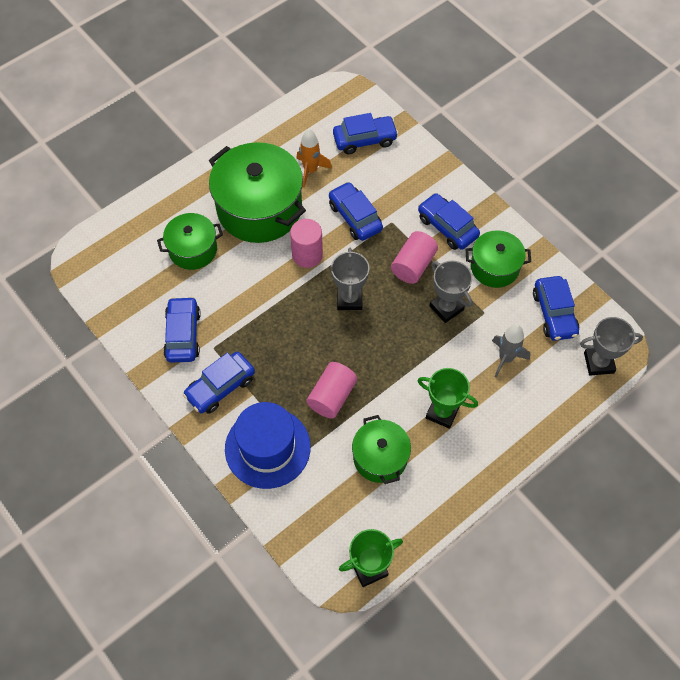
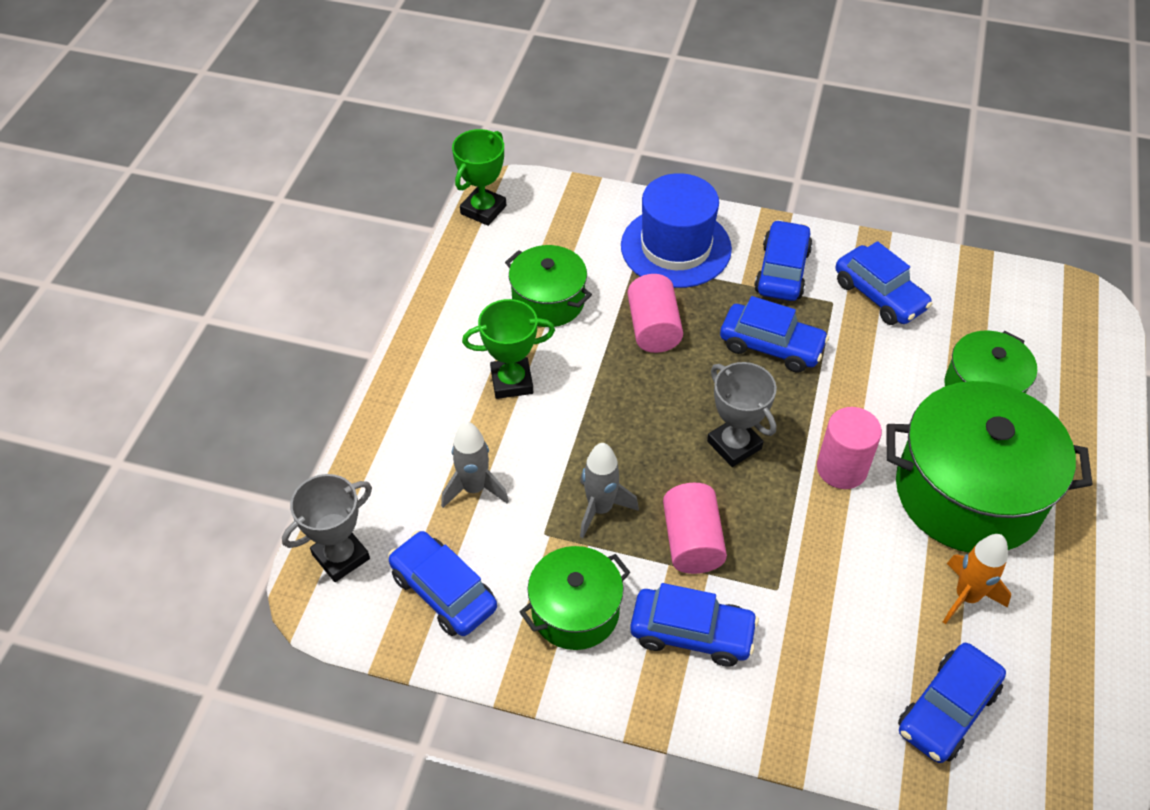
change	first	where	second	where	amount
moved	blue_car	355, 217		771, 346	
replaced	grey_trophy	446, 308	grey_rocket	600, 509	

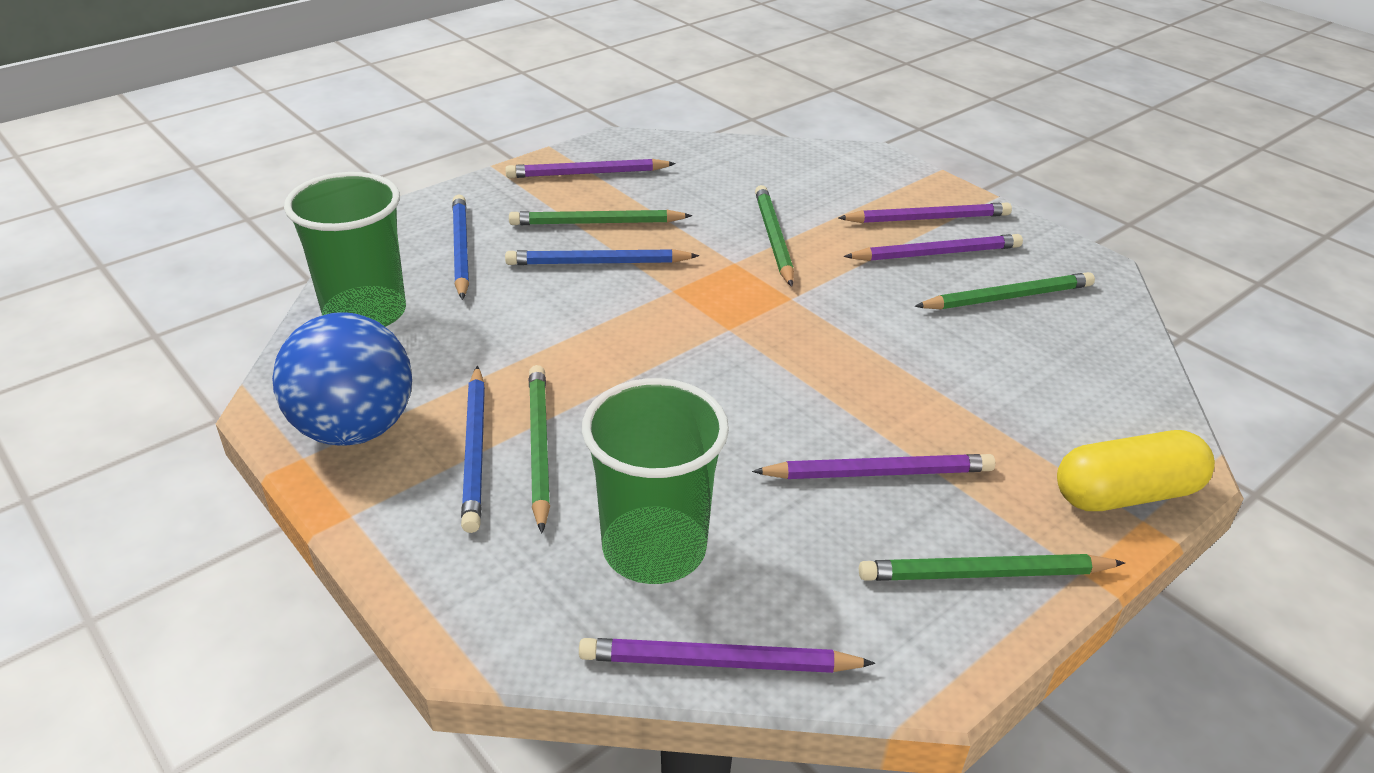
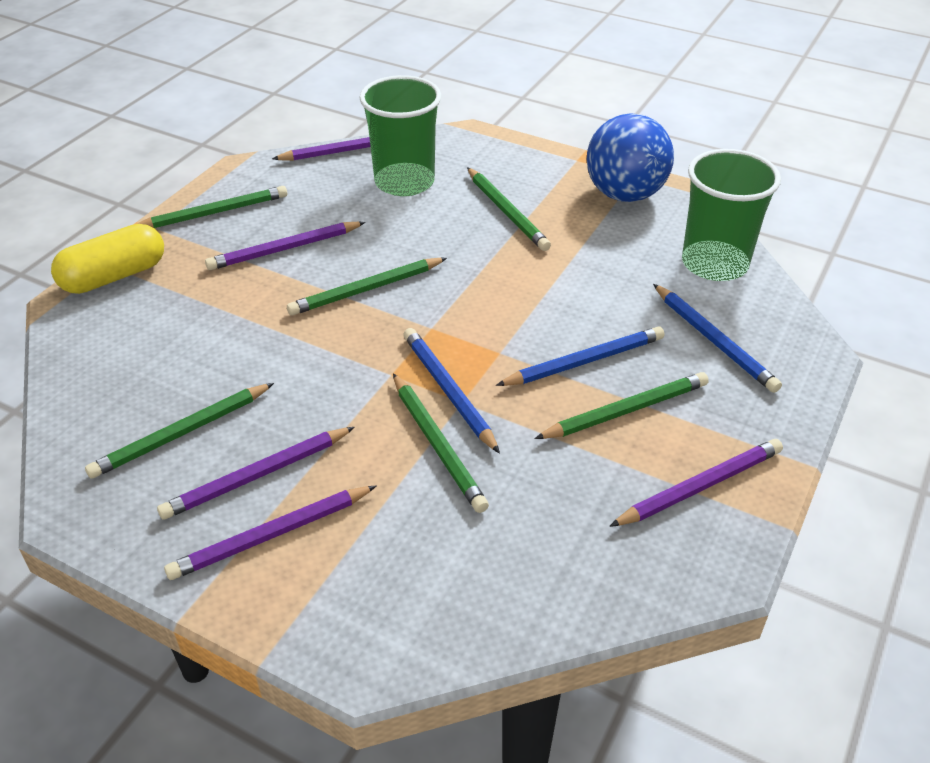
change	first	where	second	where	amount
moved	blue_pencil	475, 450		448, 391	
added			green_pencil	366, 289	

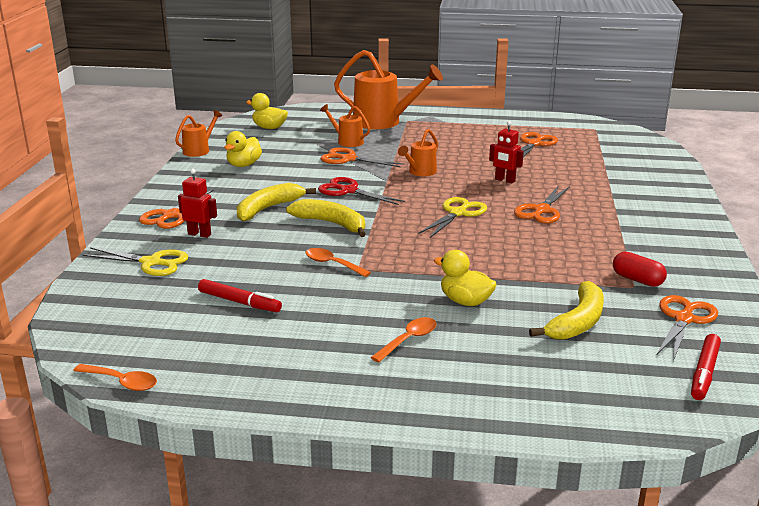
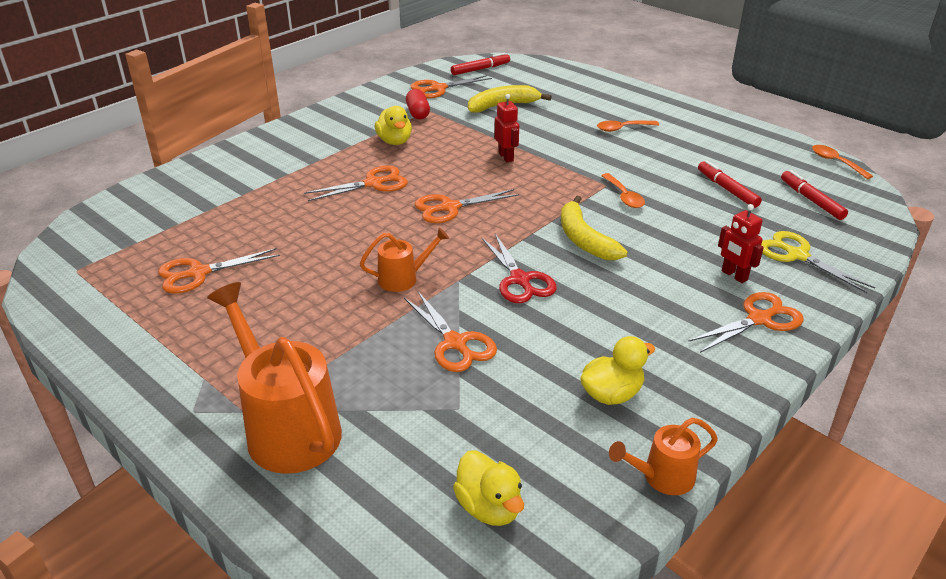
change	first	where	second	where	amount
removed	orange_watering_can	347, 141			
moved	red_robot	504, 180		506, 157	
removed	yellow_banana	268, 208			
recoloured	yellow_scissors	458, 213	orange_scissors	450, 207	
moved	yellow_duck	465, 301		394, 141	
added			red_marker	811, 200	

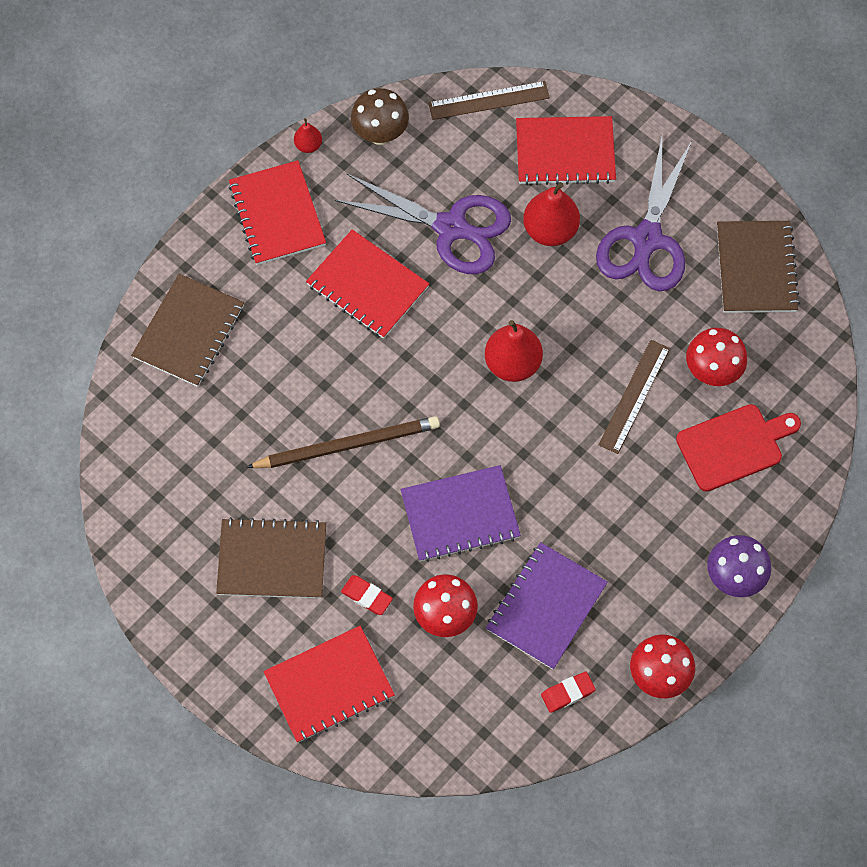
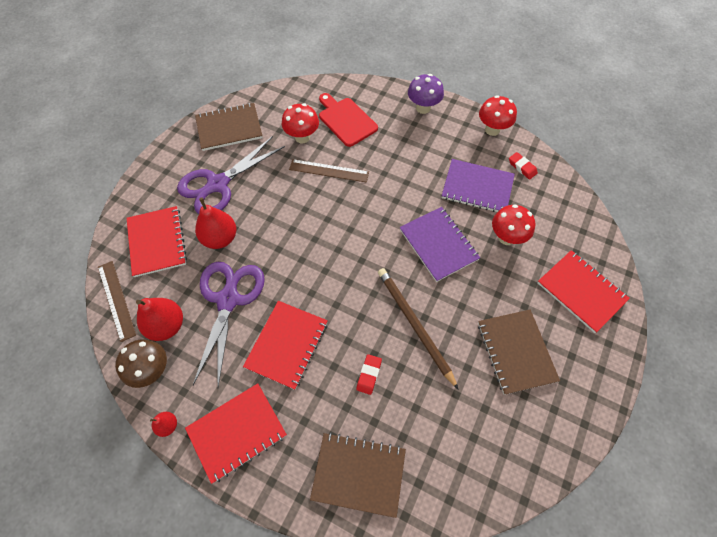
change	first	where	second	where	amount
turned	purple_scissors	646, 239		218, 184	135 degrees clockwise
moved	red_pear	512, 363		166, 325	
moved	red_eraser	366, 596		369, 375	

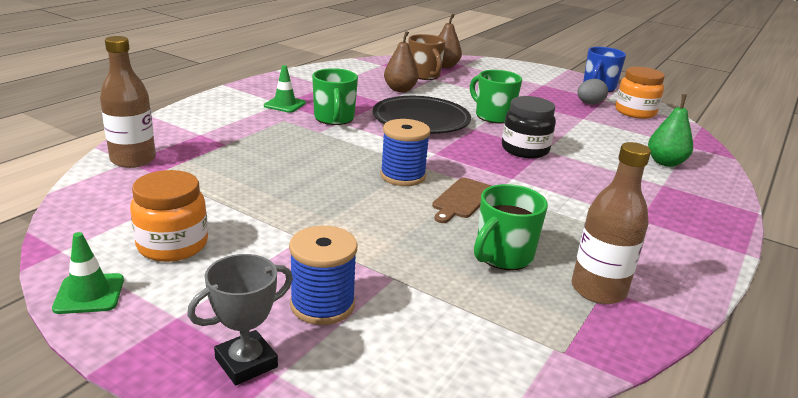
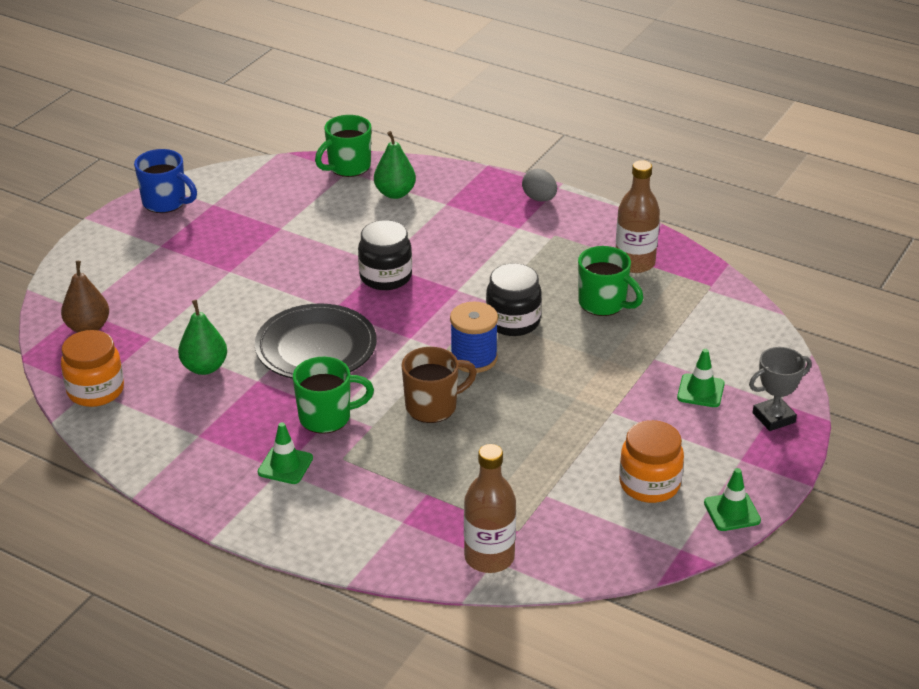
change	first	where	second	where	amount
recoloured	brown_pear	400, 89	green_pear	204, 367	
moved	brown_mug	424, 75		433, 407	
moved	orange_jar	635, 112		95, 390	
moved	green_mug	493, 116		348, 167	
moved	grey_egg	589, 104		539, 198	
replaced	brown_cutting_board	462, 199	black_jar	513, 321	
replaced	blue_spool	322, 305	green_traffic_cone	700, 391	
turned	grey_trophy	246, 362		773, 418	75 degrees counterclockwise

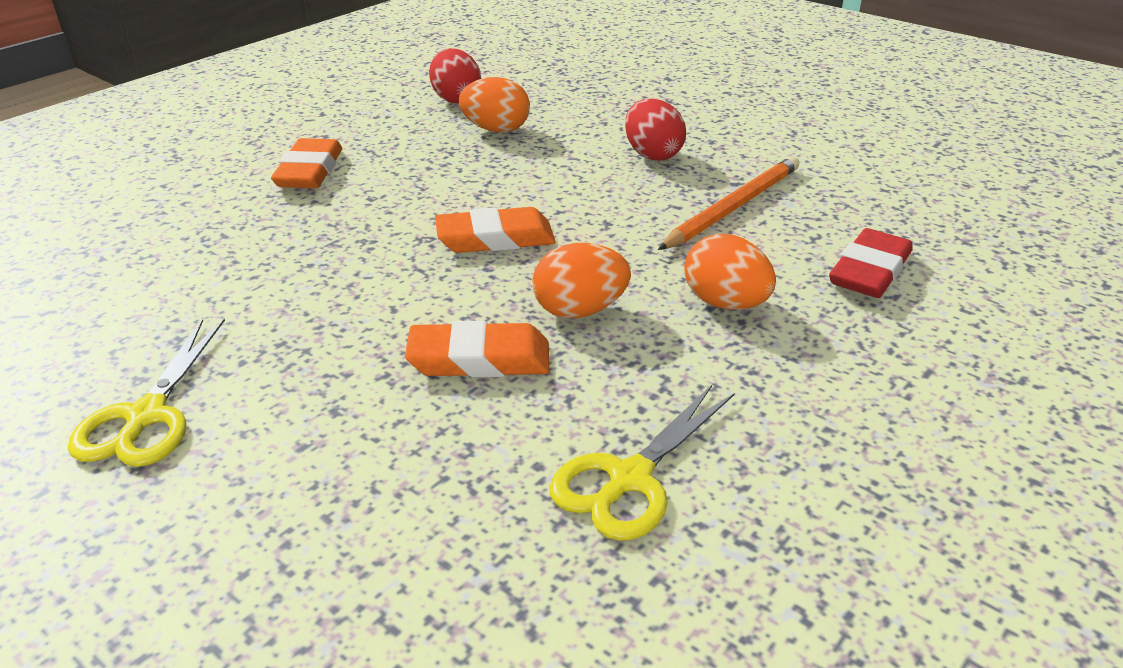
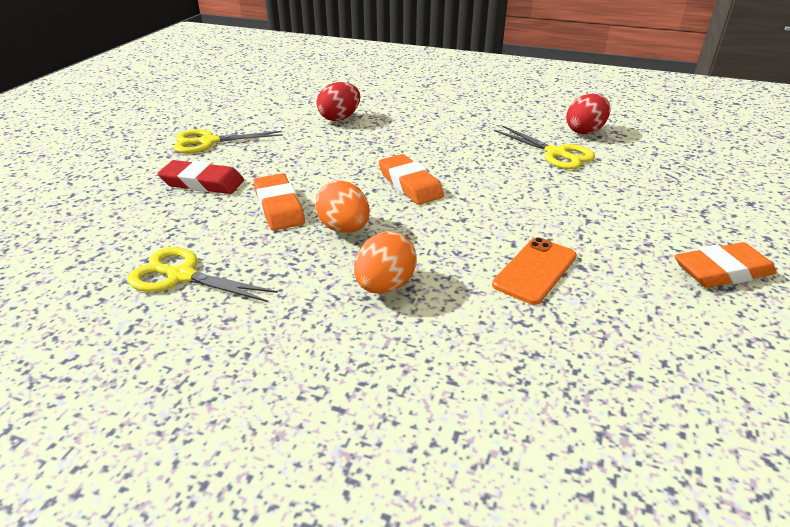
change	first	where	second	where	amount
replaced	orange_egg	496, 130	yellow_scissors	556, 153	
moved	red_egg	652, 155		339, 118	
moved	orange_eraser	309, 171		722, 271	
replaced	orange_pencil	732, 207	orange_phone	535, 270	
moved	red_eraser	869, 271		202, 183	

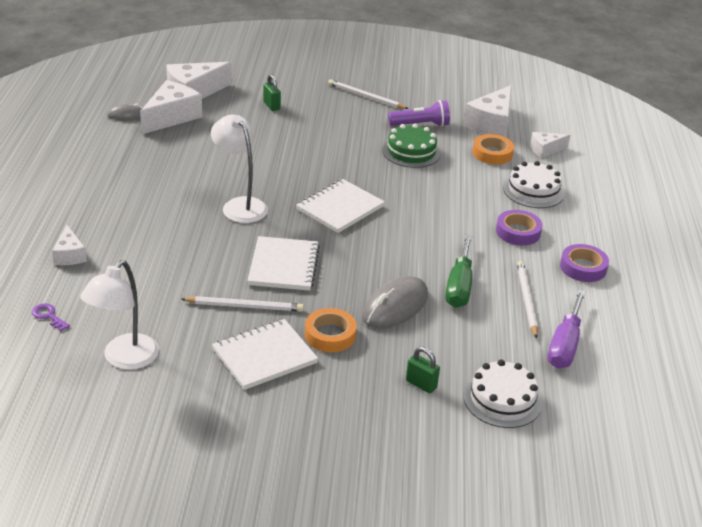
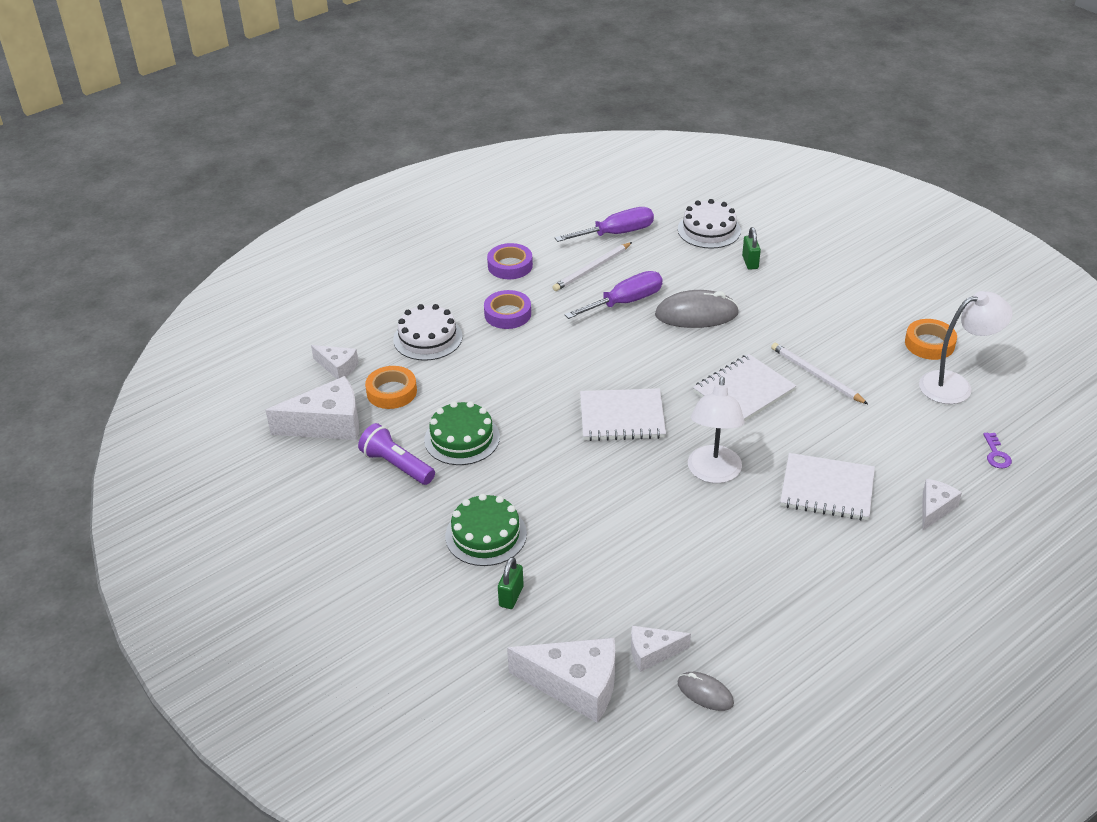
change	first	where	second	where	amount
removed	white_pencil	366, 97			
resized	white_cheese	171, 117		652, 653	x0.56
recoloured	green_screwdriver	459, 286	purple_screwdriver	625, 302	
moved	orange_tape	330, 335		929, 344	
moved	white_notebook	264, 356		827, 489	
added			green_cake	486, 535	

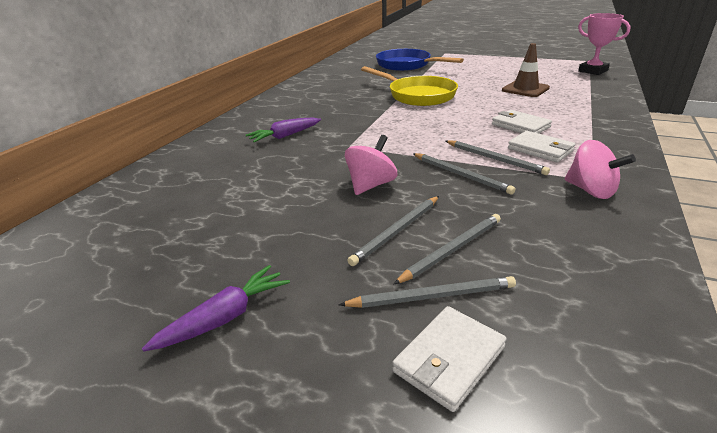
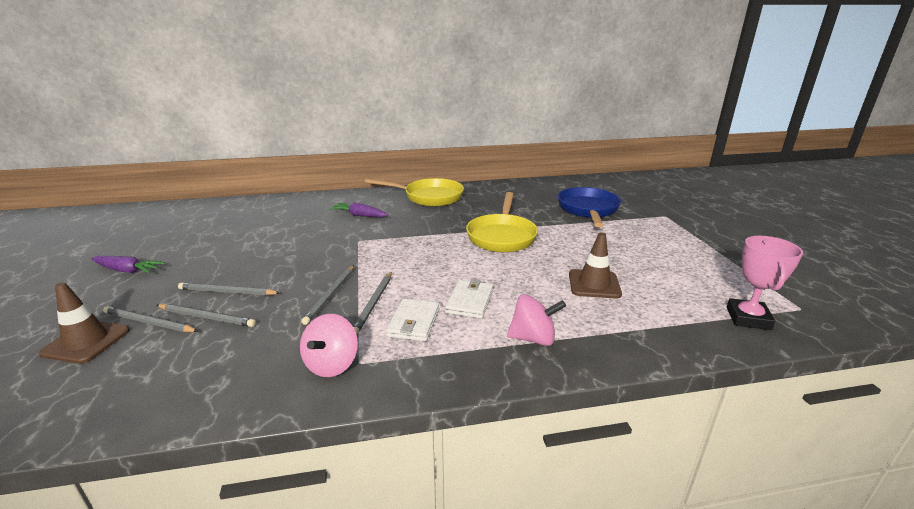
change	first	where	second	where	amount
moved	pink_spinning_top	371, 185		533, 338	
turned	grey_pencil	432, 296		149, 322	150 degrees clockwise
replaced	white_wallet	449, 359	brown_traffic_cone	86, 342	
added			yellow_pan	429, 197	

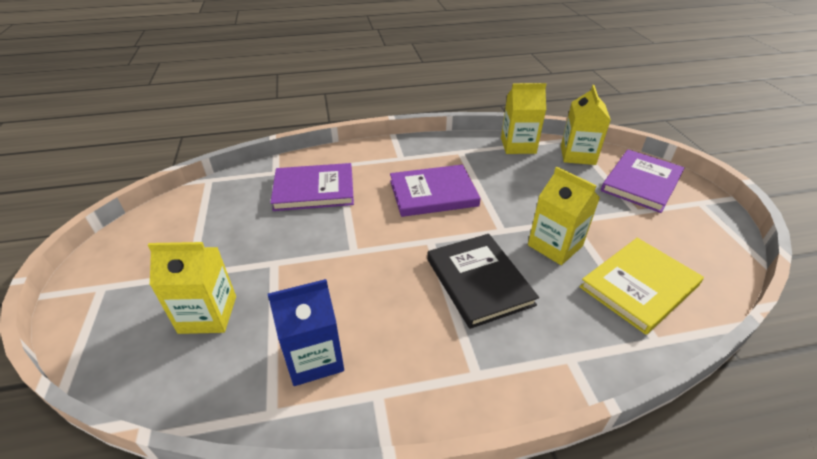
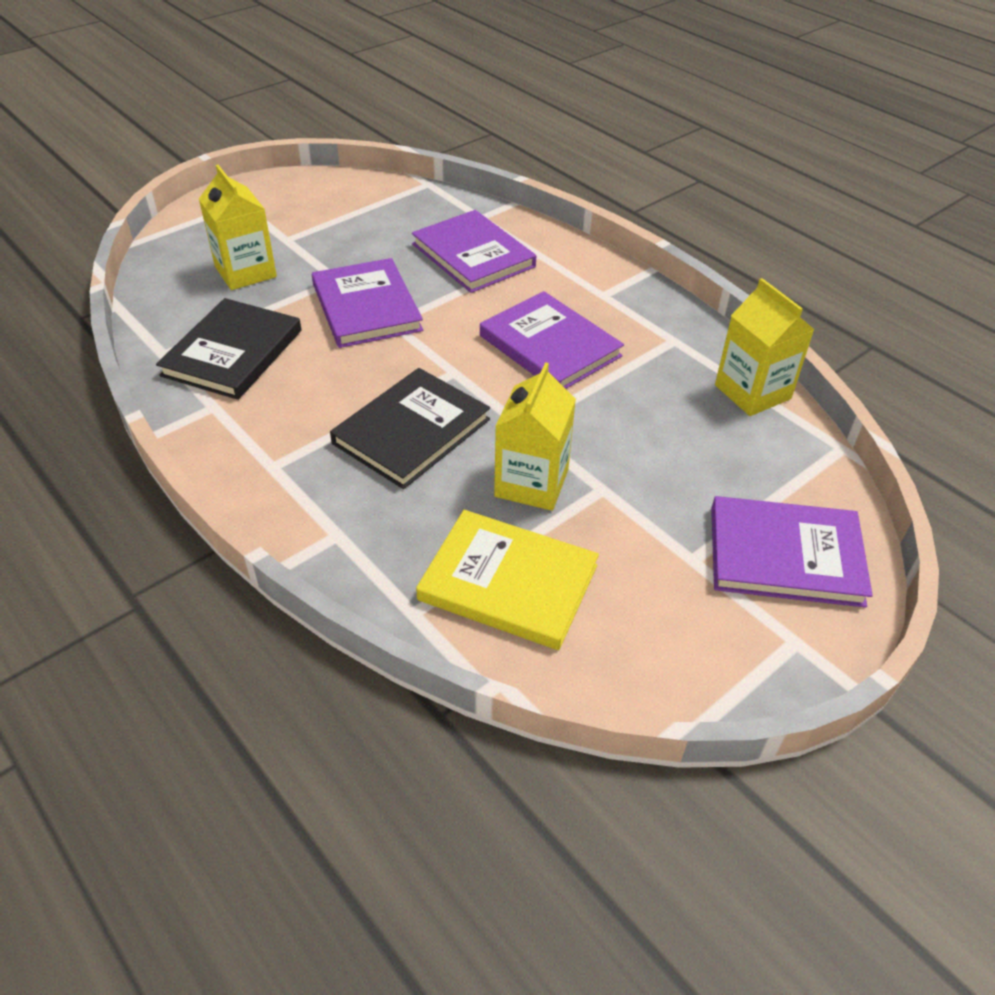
change	first	where	second	where	amount
removed	yellow_carton	577, 155			
replaced	blue_carton	314, 358	black_book	233, 353	
added			purple_book	366, 307	

